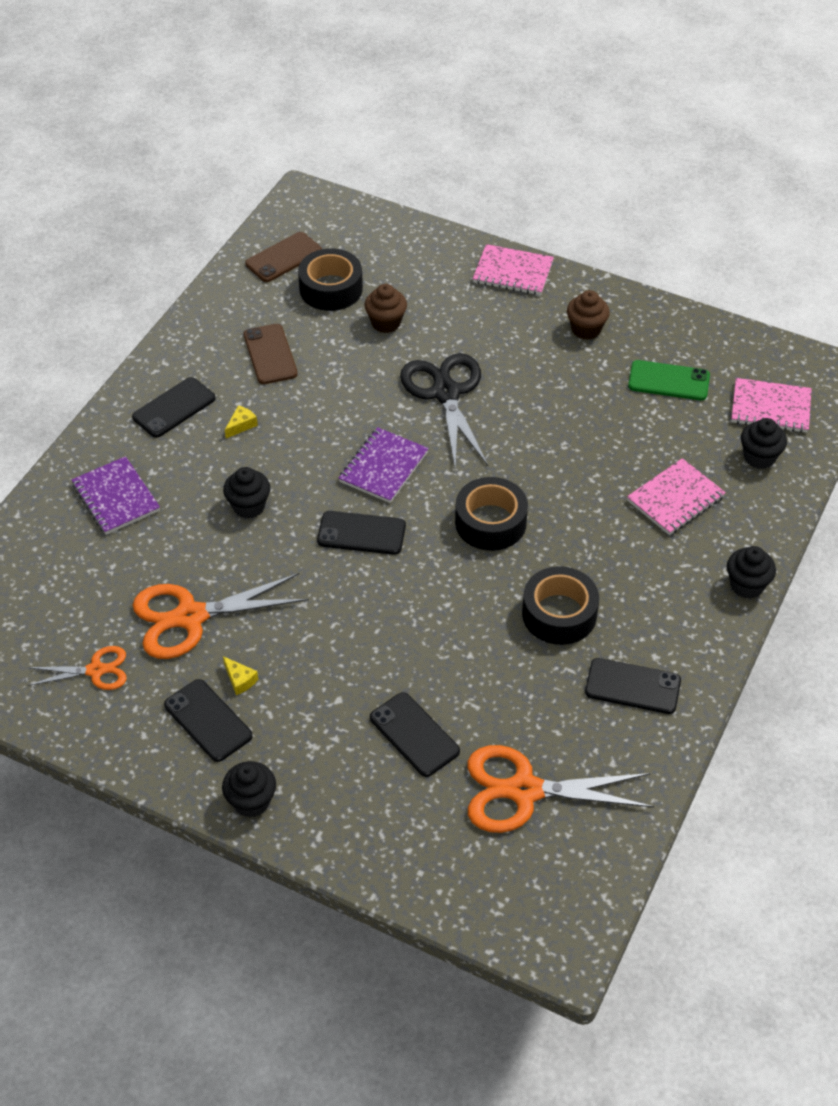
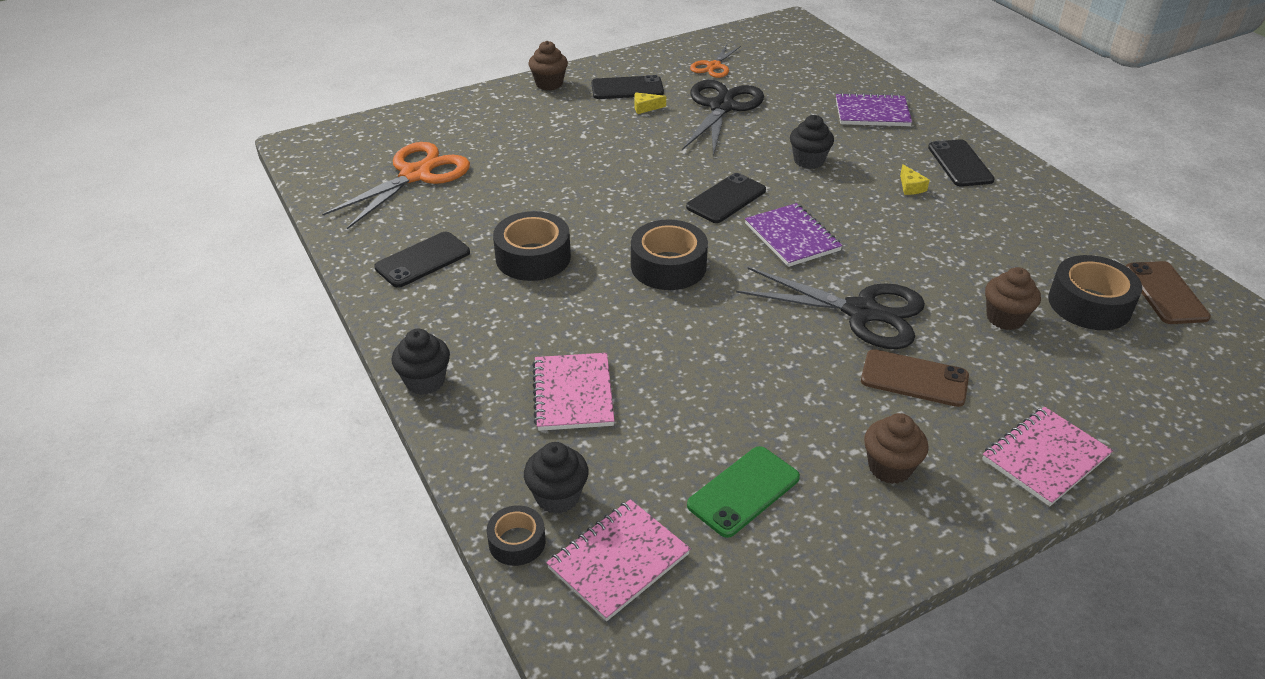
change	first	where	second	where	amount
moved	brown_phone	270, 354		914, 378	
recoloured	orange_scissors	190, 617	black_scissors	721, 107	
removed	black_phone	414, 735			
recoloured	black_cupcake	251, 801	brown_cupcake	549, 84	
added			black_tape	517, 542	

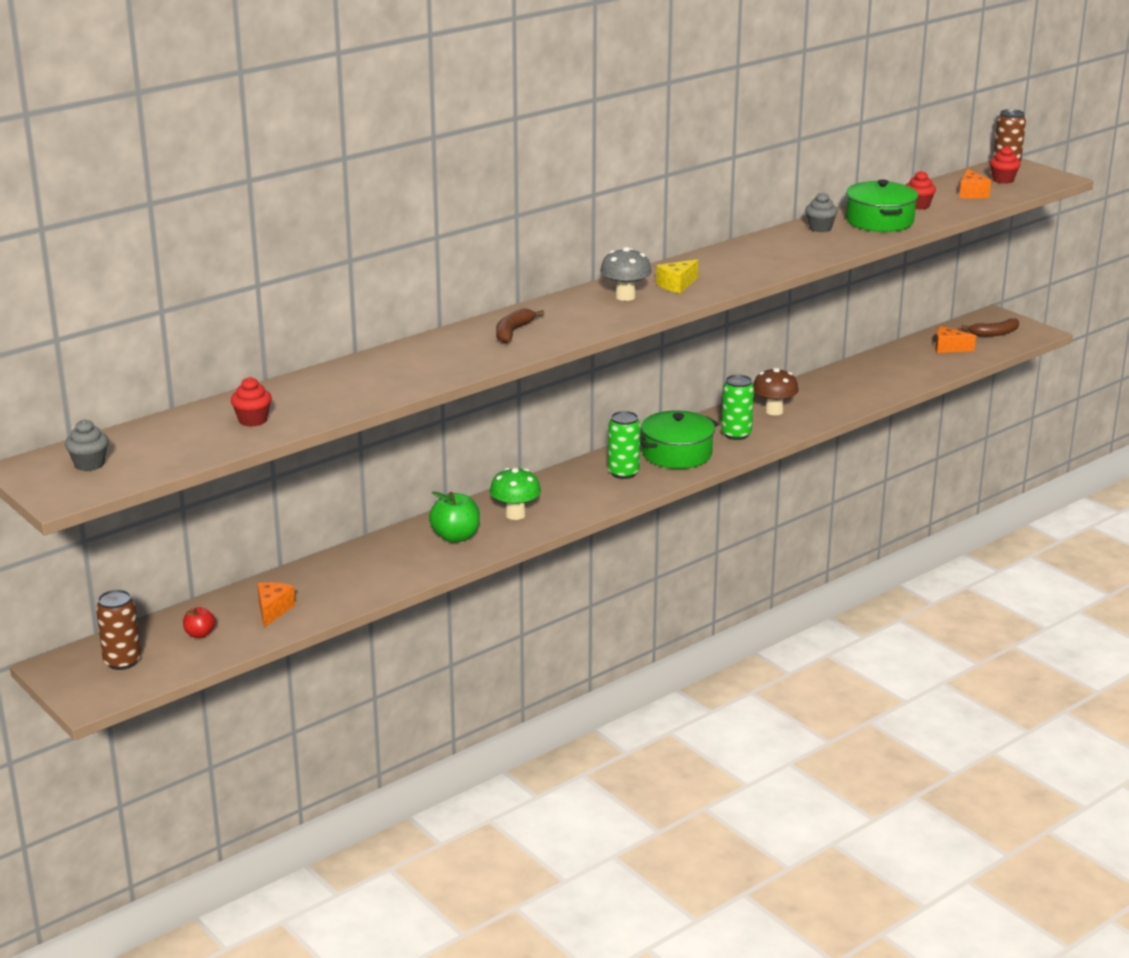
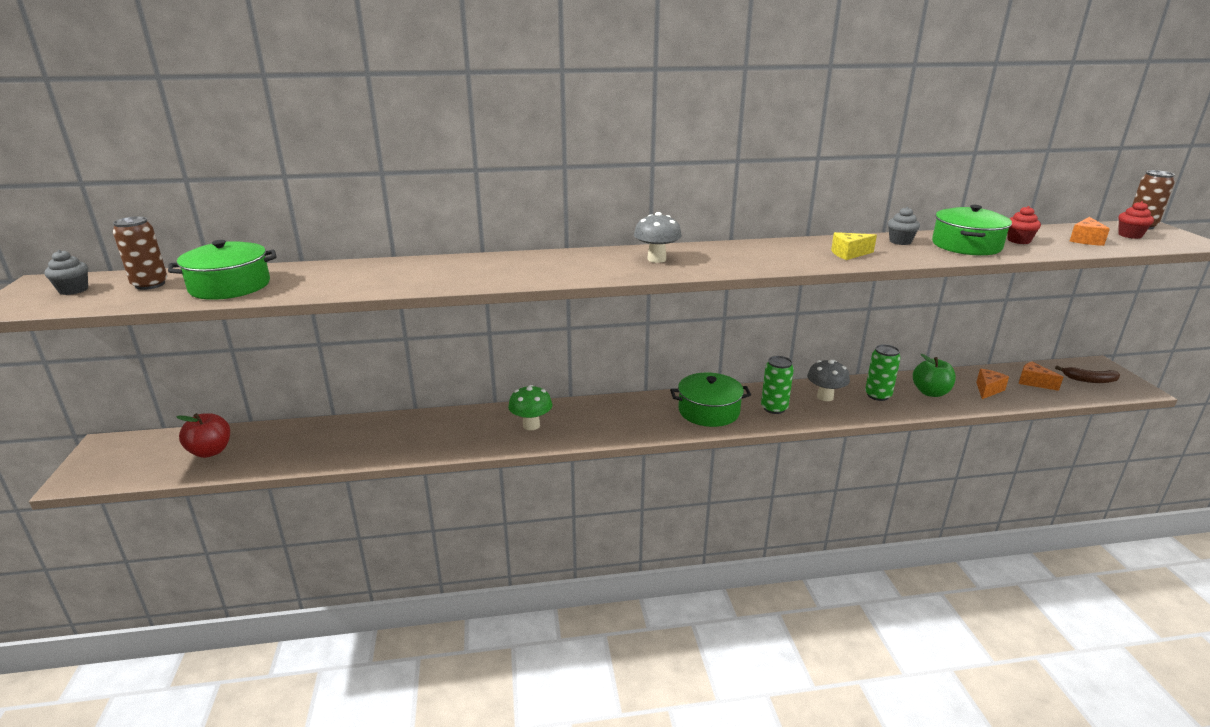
change	first	where	second	where	amount
moved	yellow_cheese	677, 285		849, 254	
removed	brown_banana	513, 332			
recoloured	brown_mushroom	774, 411	grey_mushroom	825, 397	
replaced	red_cupcake	253, 420	green_pot	230, 286	
moved	green_can	623, 473		878, 395	
moved	green_apple	455, 537		930, 392	
moved	orange_cheese	273, 610		988, 390	
moved	brown_can	122, 661		150, 284	
resized	red_apple	200, 634		210, 451	x1.74

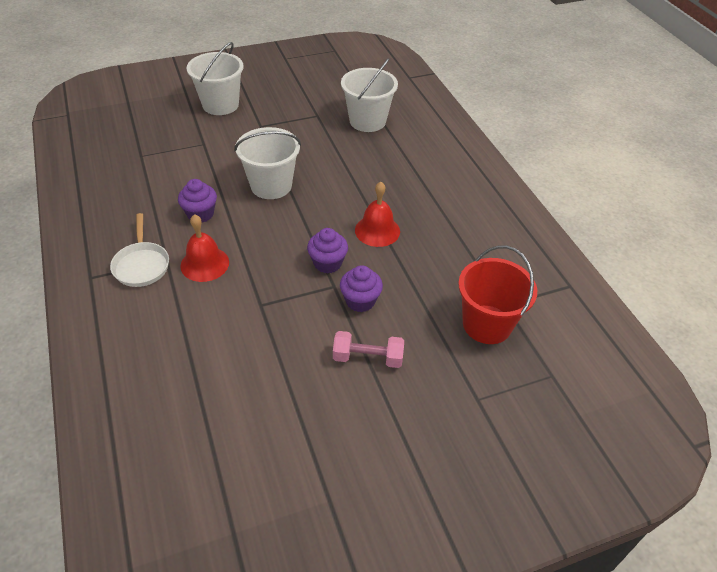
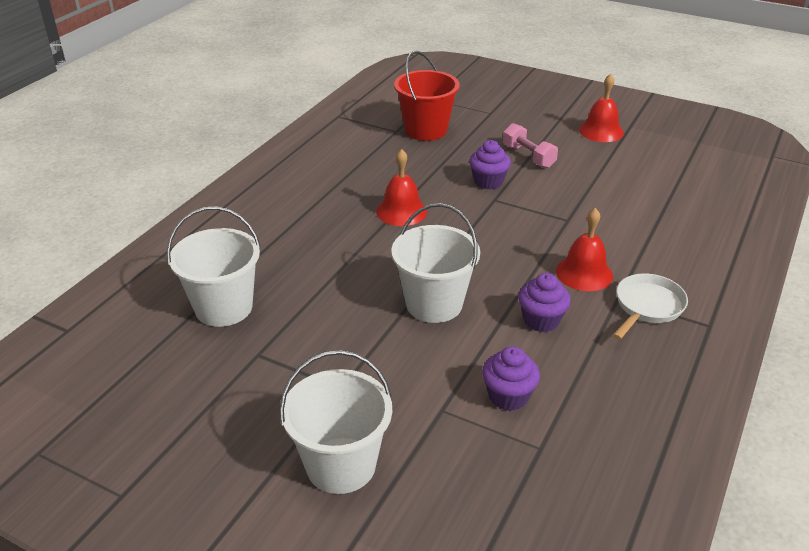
change	first	where	second	where	amount
moved	purple_cupcake	327, 263		508, 396	
added			red_bell	601, 131	

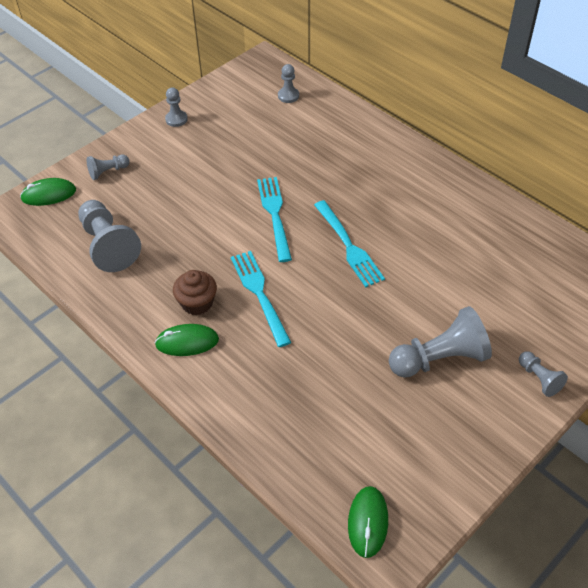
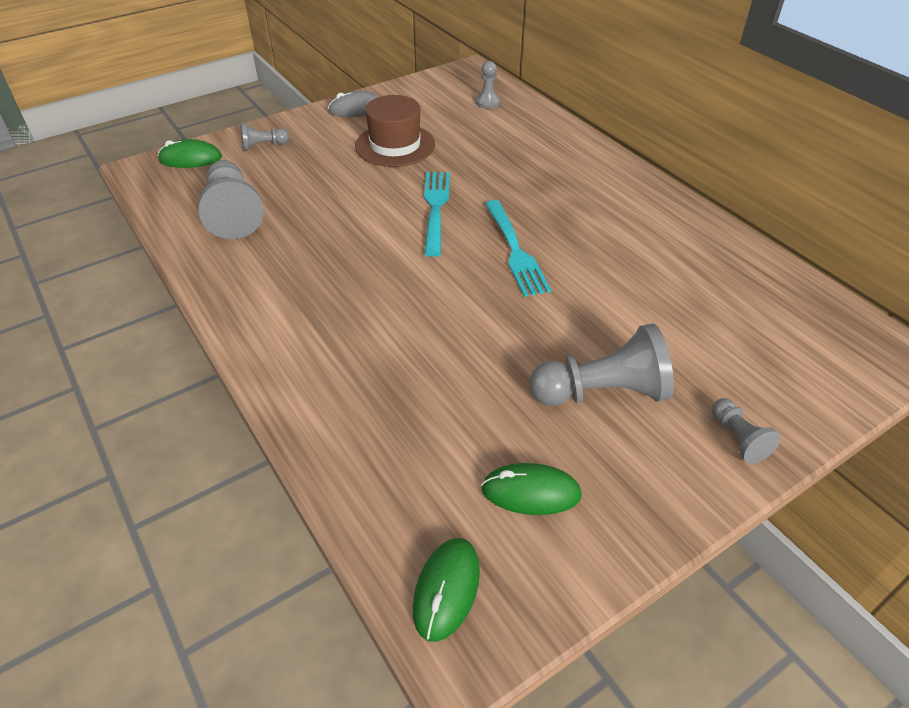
change	first	where	second	where	amount
replaced	grey_pawn	176, 119	grey_mouse	357, 109	
removed	turquoise_fork	259, 294			
removed	brown_cupcake	197, 303			
moved	green_mouse	187, 342		531, 492	
added			brown_hat	395, 145	

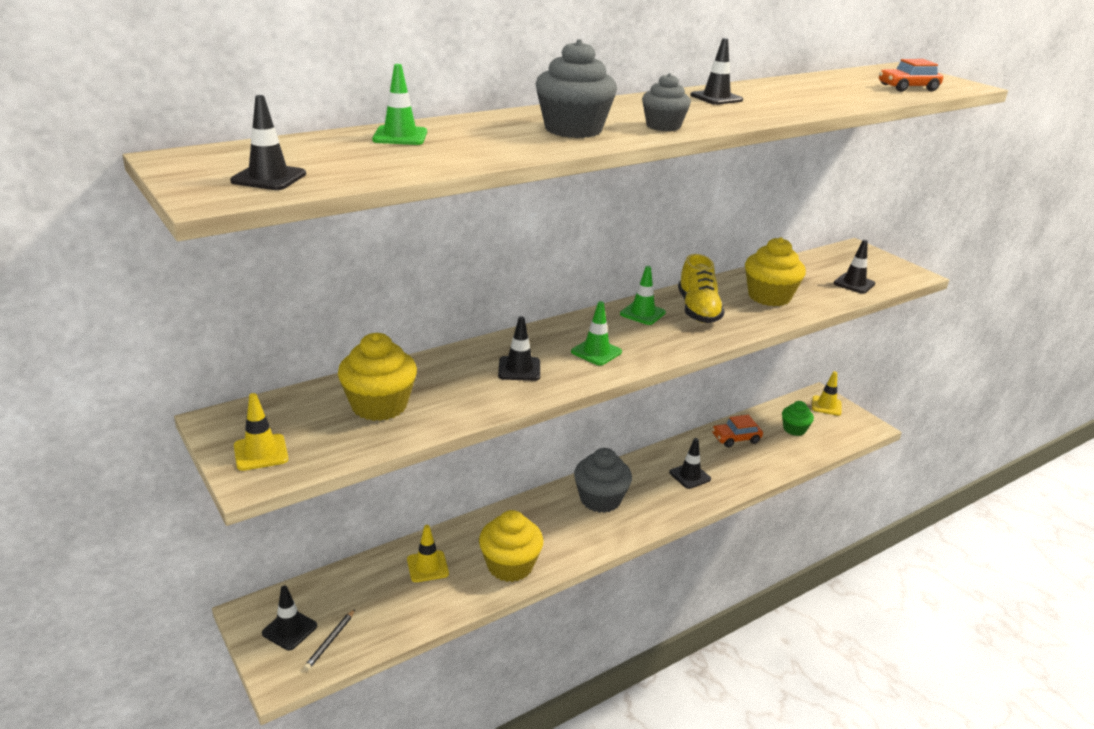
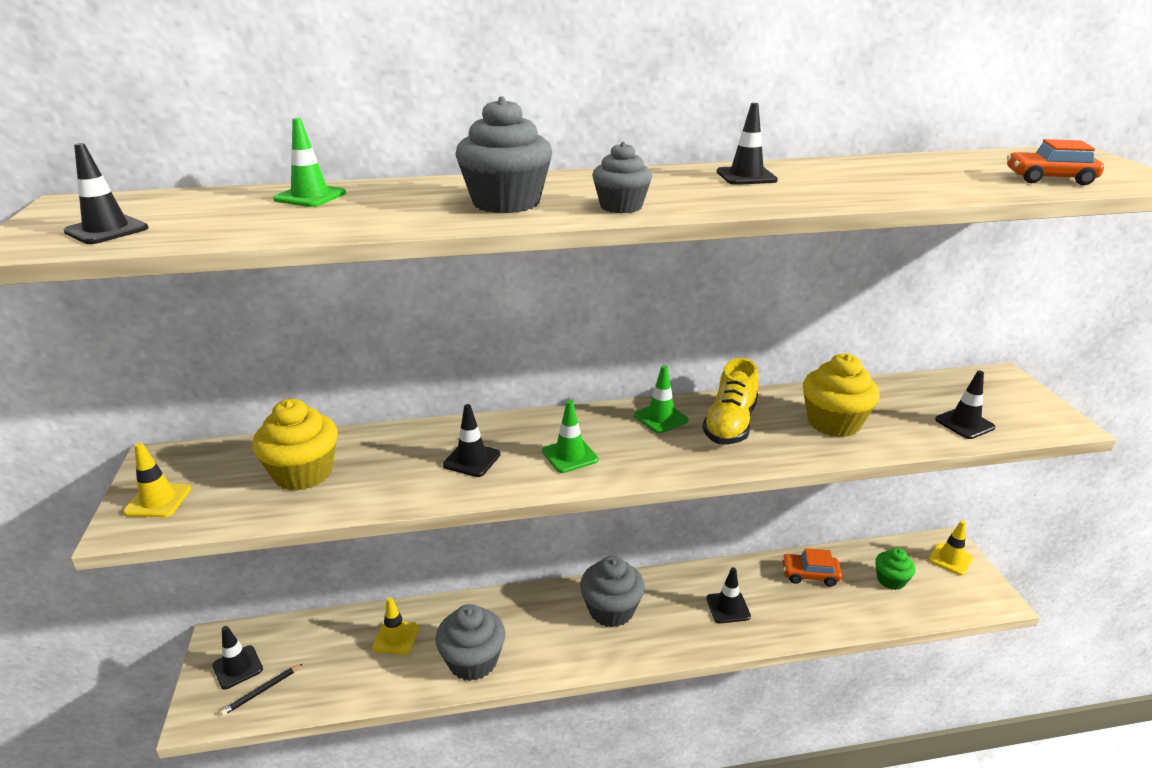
change	first	where	second	where	amount
recoloured	yellow_cupcake	510, 566	grey_cupcake	473, 661	

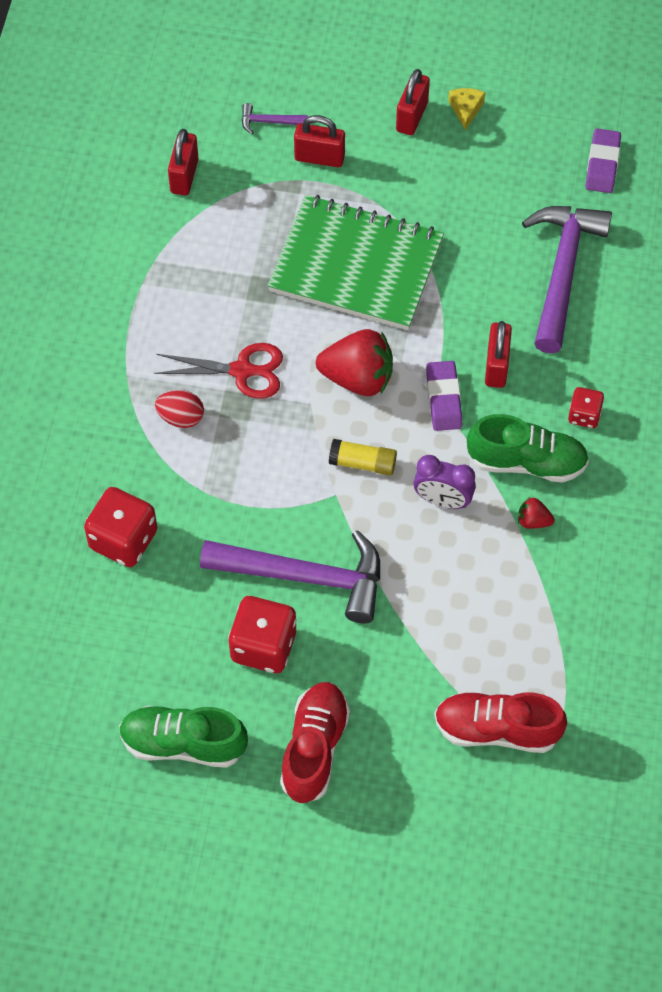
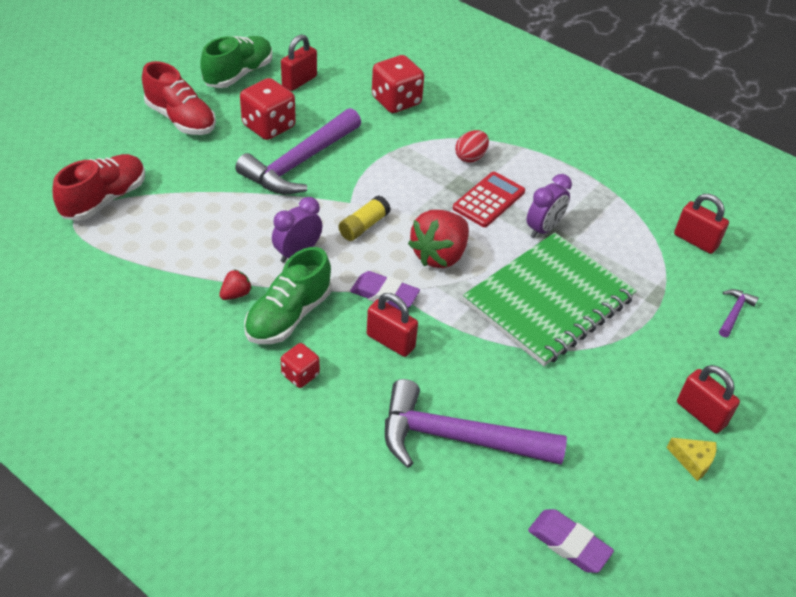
change	first	where	second	where	amount
moved	red_padlock	319, 157		299, 81	
turned	purple_hammer	562, 271		457, 438	150 degrees clockwise
replaced	red_scissors	243, 371	red_calculator	489, 200	
added			purple_clock	543, 229	

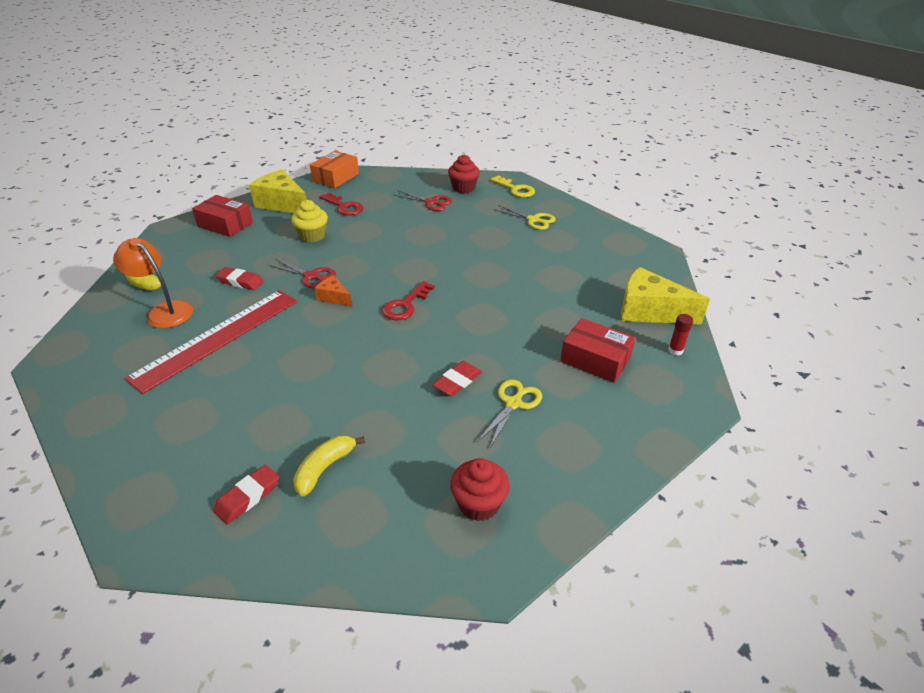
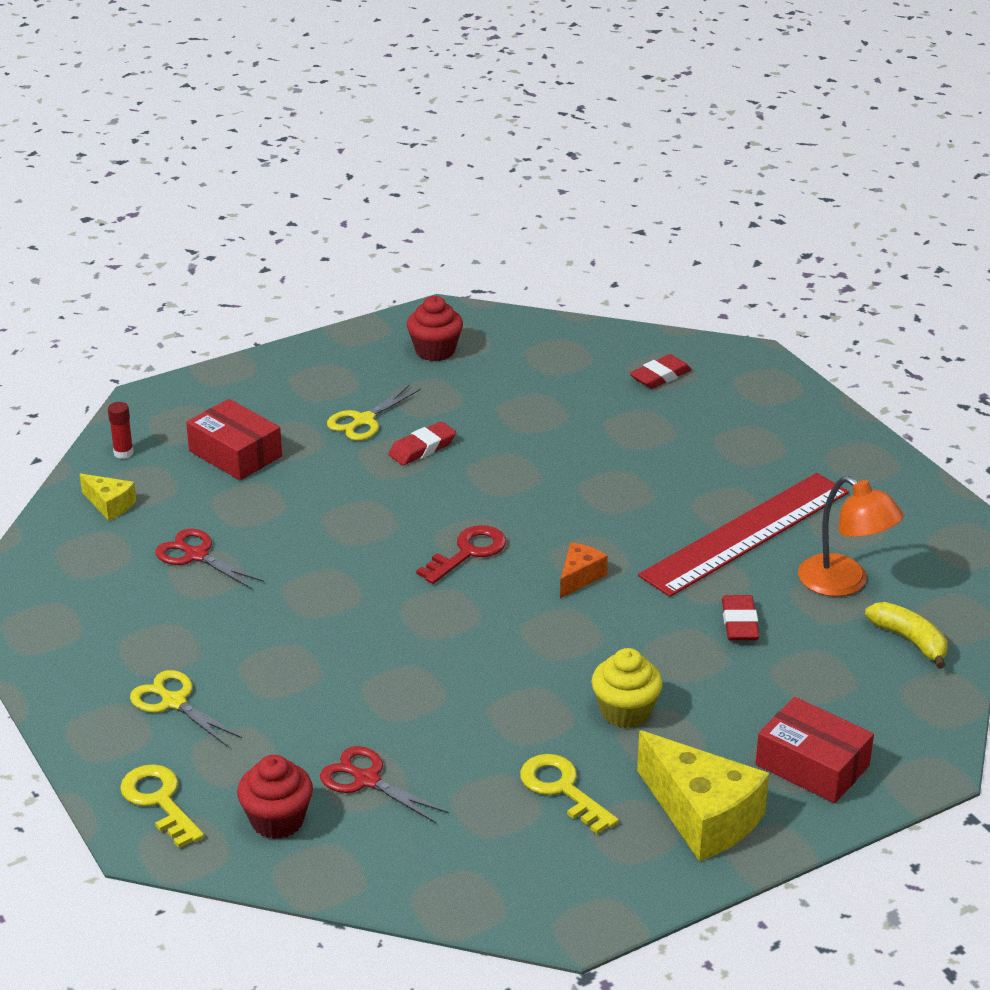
change	first	where	second	where	amount
removed	orange_box	336, 177			
recoloured	red_key	344, 207	yellow_key	562, 789	
moved	red_scissors	311, 276		196, 555	
turned	red_eraser	240, 281		739, 623	60 degrees clockwise
resized	yellow_cheese	649, 311		109, 505	x0.50
turned	orange_cheese	334, 297		579, 577	105 degrees counterclockwise
removed	yellow_banana	325, 468			

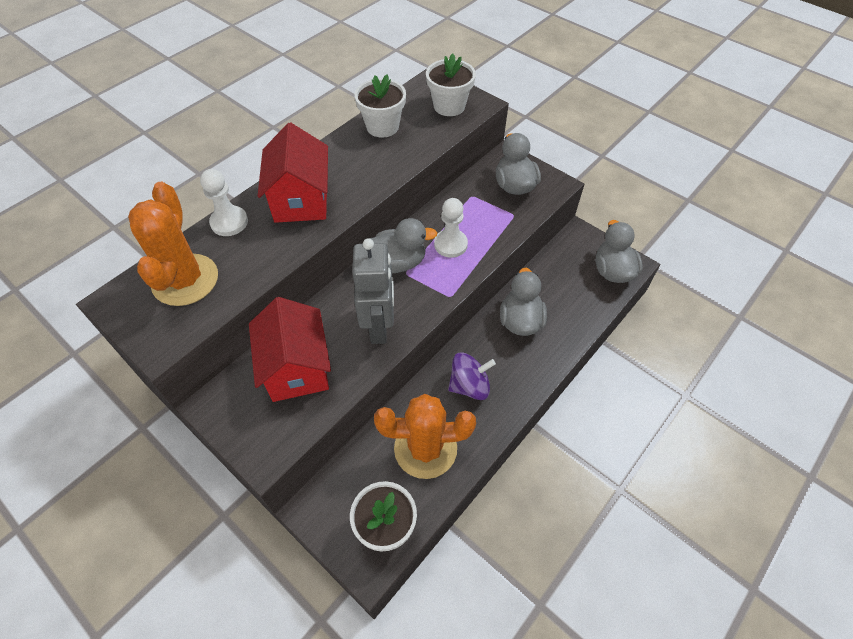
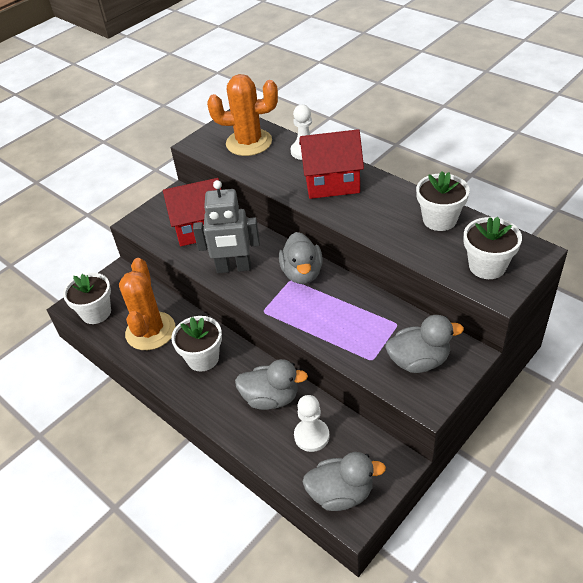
change	first	where	second	where	amount
moved	white_pawn	450, 244		311, 436	
replaced	purple_spinning_top	469, 386	white_flower_pot	203, 358	

